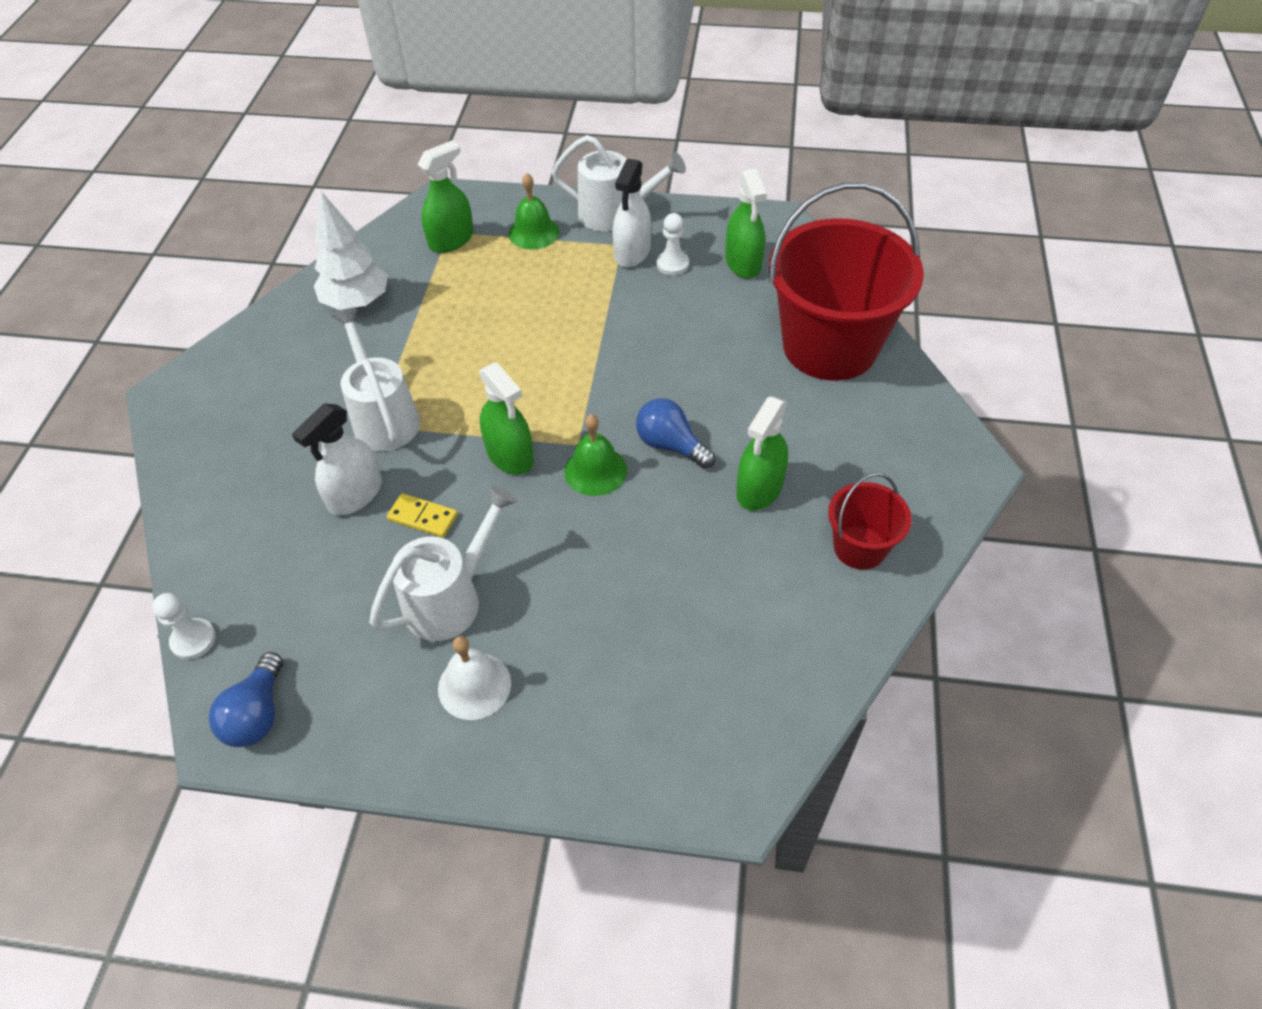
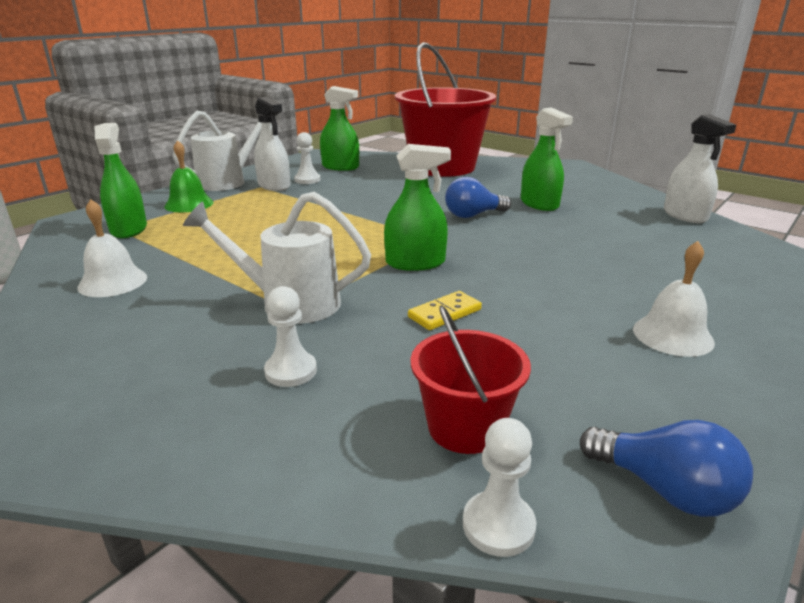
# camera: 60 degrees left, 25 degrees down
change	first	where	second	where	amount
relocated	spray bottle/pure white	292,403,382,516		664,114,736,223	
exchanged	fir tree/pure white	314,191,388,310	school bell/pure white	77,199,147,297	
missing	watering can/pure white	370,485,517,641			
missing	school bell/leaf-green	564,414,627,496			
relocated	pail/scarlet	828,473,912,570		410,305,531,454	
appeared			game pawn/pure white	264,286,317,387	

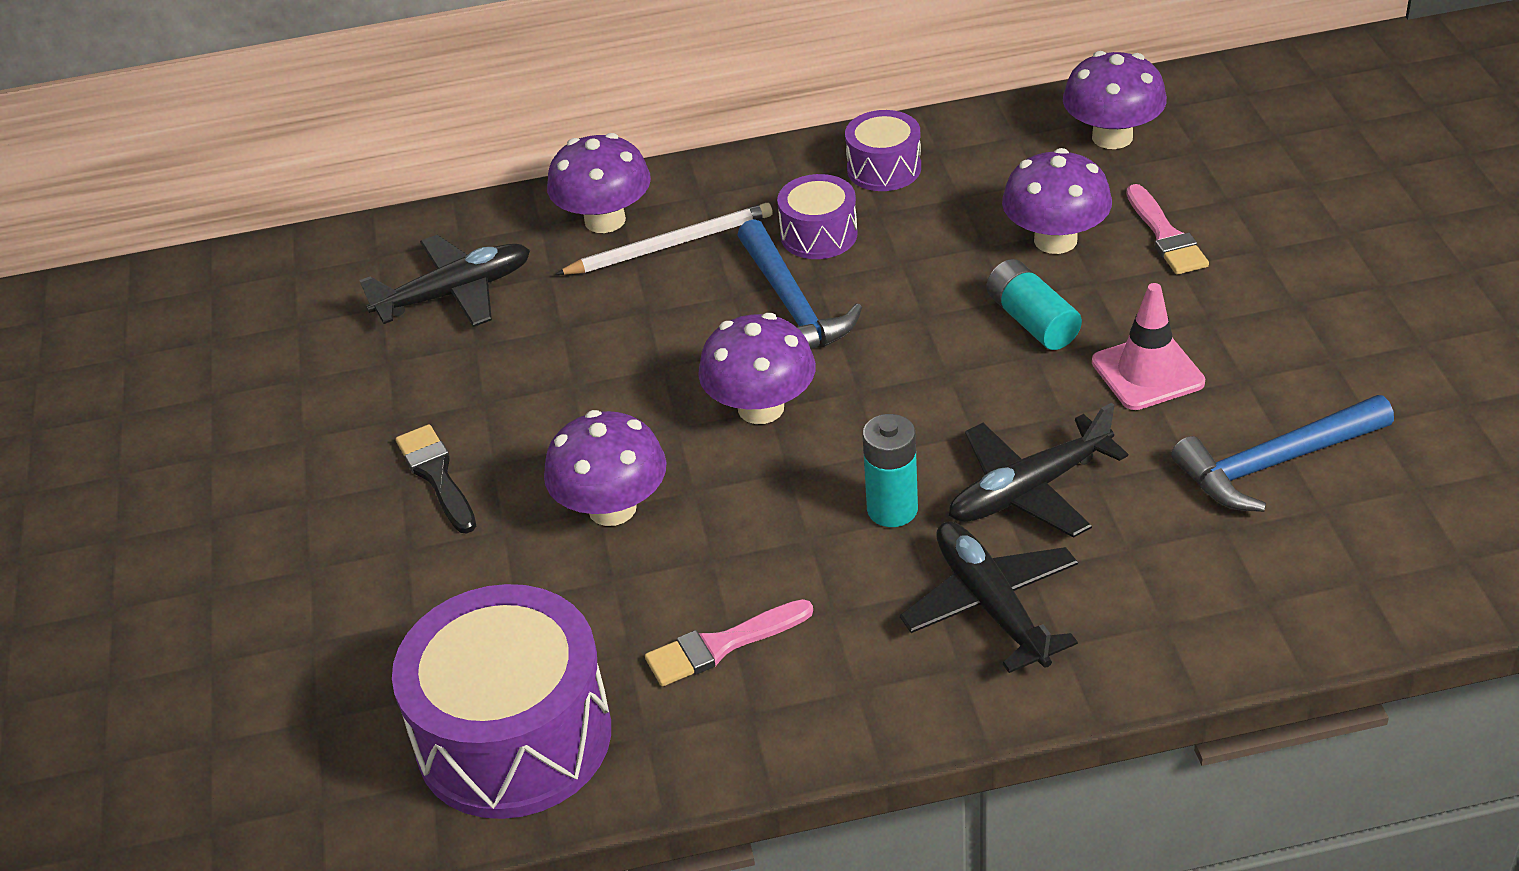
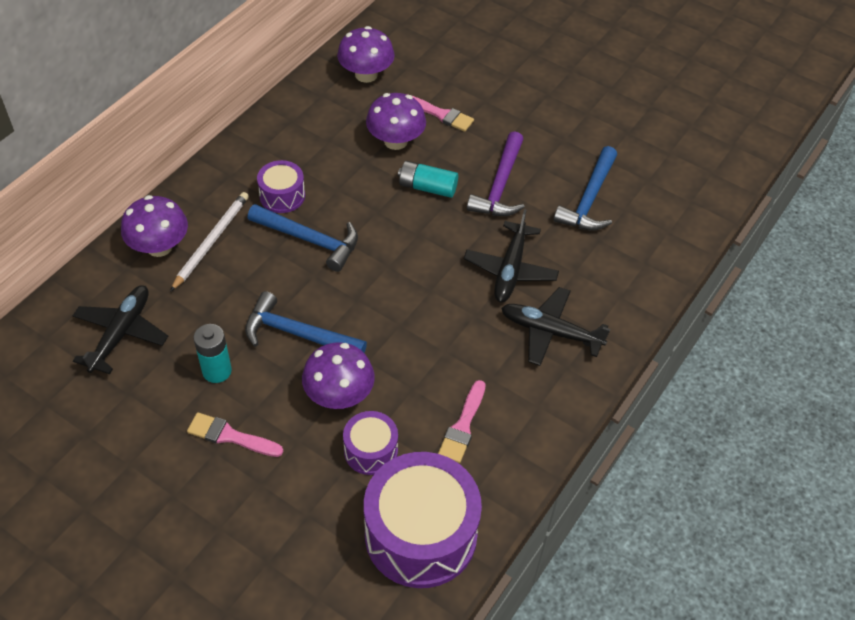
# camera: 50 degrees left, 10 degrees up
change	first	where	second	where	amount
colour	paintbrush/jet-black	396,424,476,533	paintbrush/pink	187,412,283,457	
missing	fungus/royal purple	698,313,816,424			
relocated	toy drum/royal purple	845,110,921,191		343,411,398,475	
relocated	AA battery/aqua	862,414,918,527		194,324,232,383	
exchanged	safety cone/pink	1092,283,1205,410	hammer/royal purple	467,131,525,216	
appeared			hammer/blue	245,291,367,353	

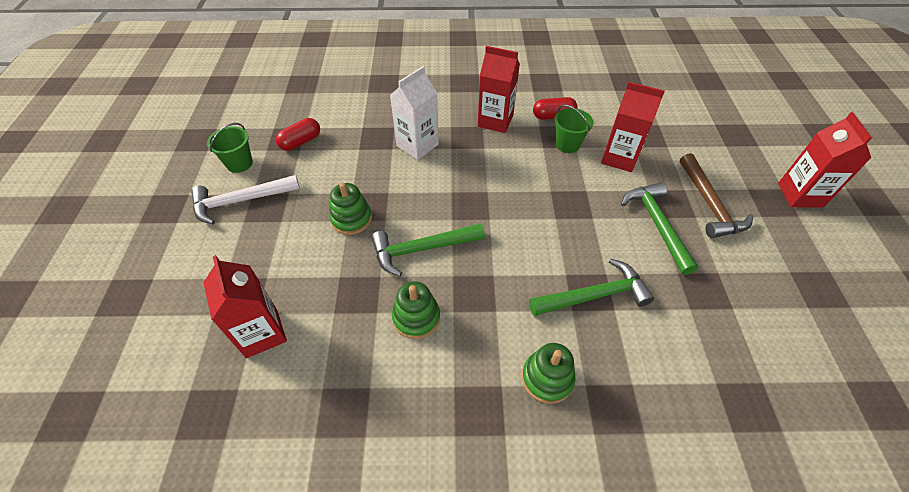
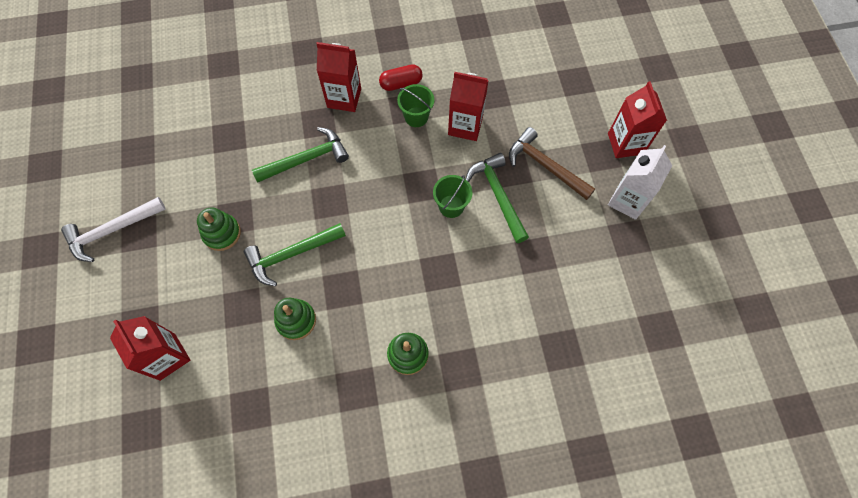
# camera: 10 degrees left, 15 degrees up
change	first	where	second	where	amount
relocated	pail/leaf-green	207,123,253,173		433,175,472,218	
missing	pill shape/scarlet	276,118,320,151			
relocated	milk carton/pure white	390,66,439,160		608,145,672,220	
relocated	hammer/leaf-green	529,258,654,316		252,127,349,183	
spun	hammer/dark brown	680,153,753,238		509,127,595,200	150 degrees clockwise

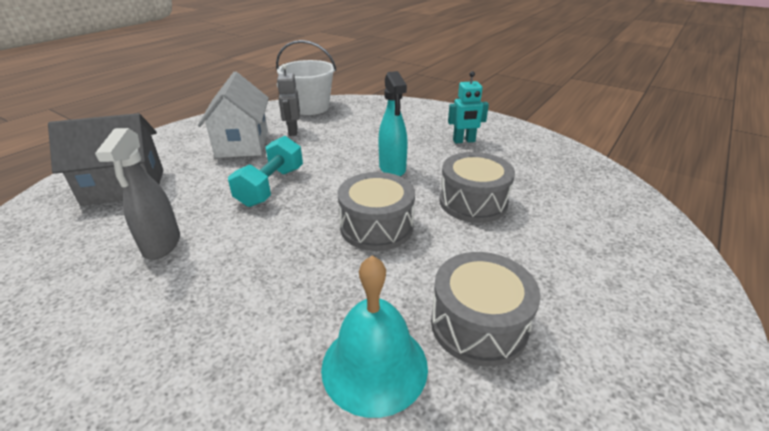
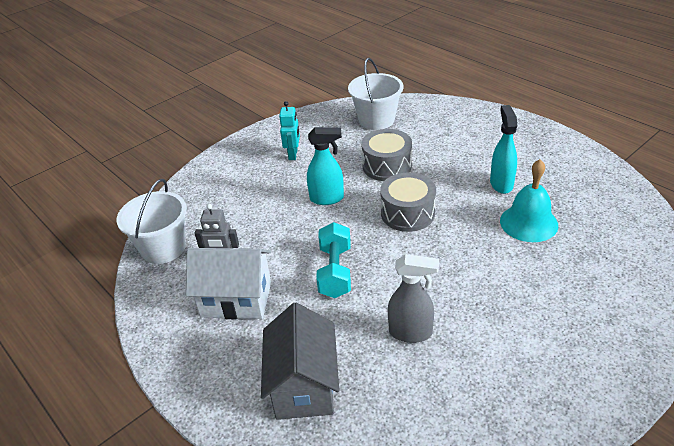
# camera: 75 degrees left, 5 degrees up
change	first	where	second	where	amount
spun	free weight/aqua	228,136,303,207		316,222,351,298	60 degrees clockwise
exchanged	toy drum/ash-grey	431,252,541,367	spray bottle/aqua	490,105,517,194	
appeared			pail/pure white	348,58,403,130	

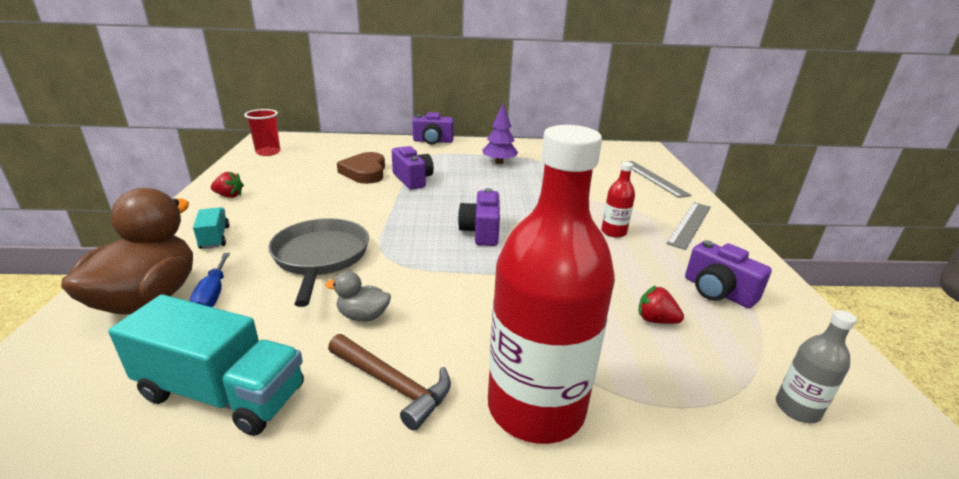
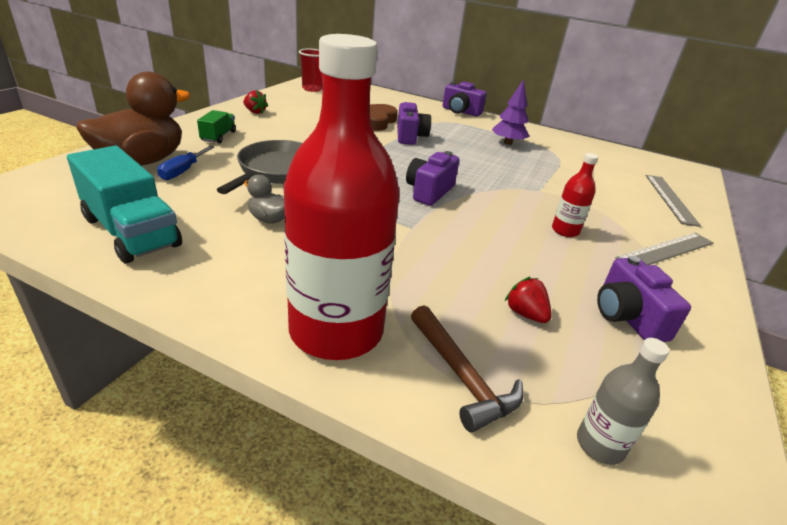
# camera: 25 degrees right, 5 degrees up
change	first	where	second	where	amount
colour	lorry/aqua	193,207,230,249	lorry/leaf-green	197,110,236,143	
relocated	hammer/dark brown	328,334,451,431		411,305,524,432	

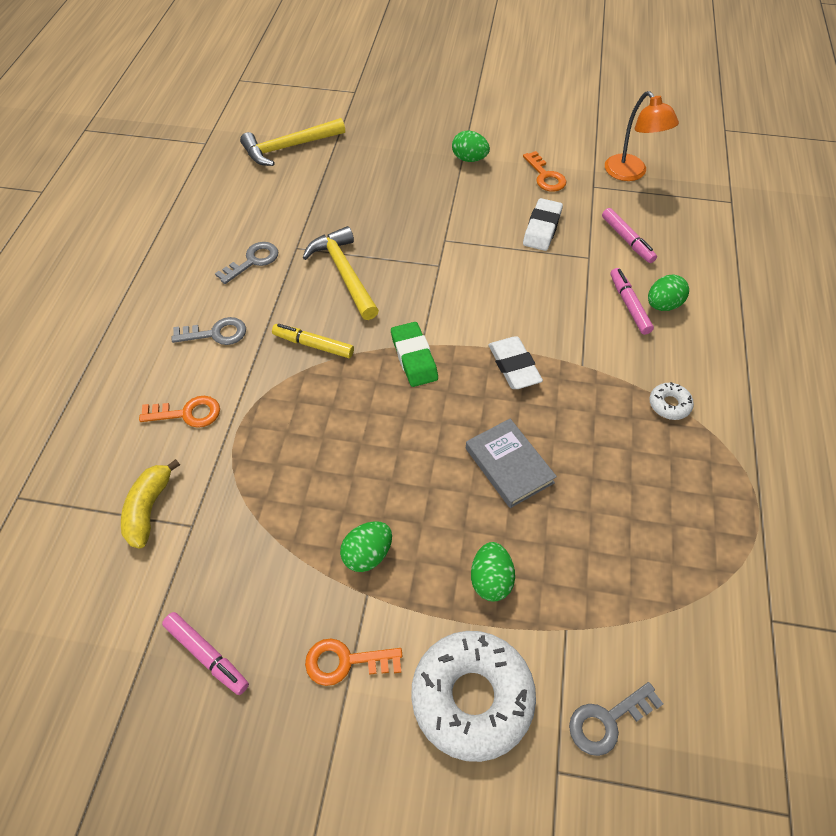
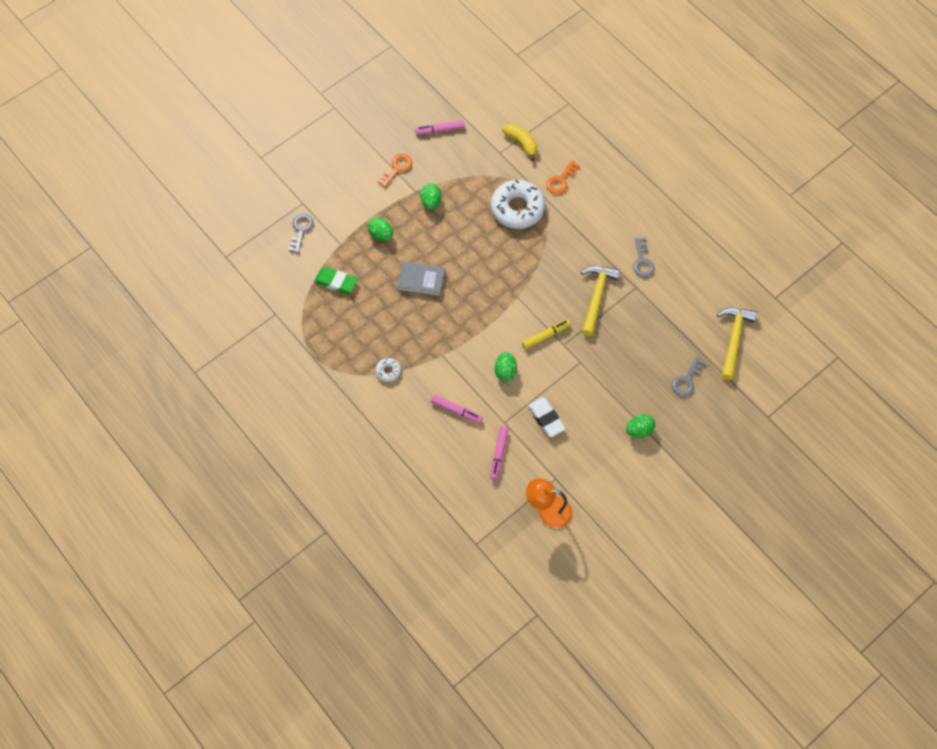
# camera: 130 degrees right, 10 degrees up
change	first	where	second	where	amount
relocated	latchkey/ash-grey	172,317,246,345		672,357,706,396	
relocated	felt pen/yellow	272,324,354,358		522,319,571,349	
spun	hammer/yellow	302,226,379,320		581,266,620,336	90 degrees counterclockwise
relocated	pencil eraser/leaf-green	391,322,438,387		314,267,358,294	
relocated	donut/pure white	411,631,536,762		491,180,545,229	
missing	pencil eraser/pure white	488,336,543,389			
missing	latchkey/orange-coloured	523,151,566,192			
spun	felt pen/pink	602,208,657,263		490,426,509,480	90 degrees counterclockwise
relocated	toy egg/leaf-green	648,274,689,311		495,352,517,381	

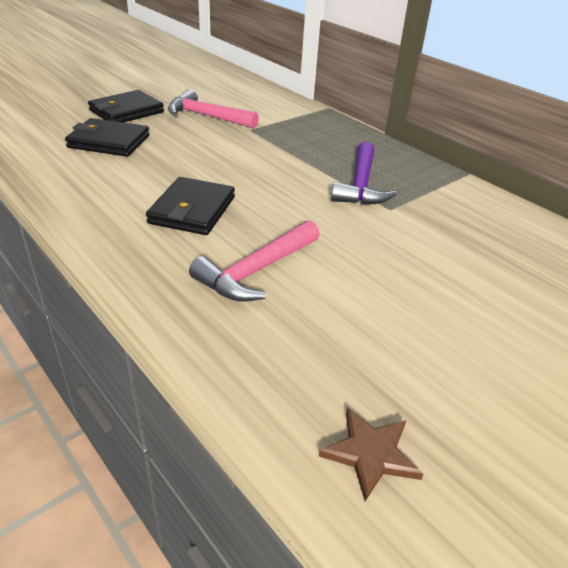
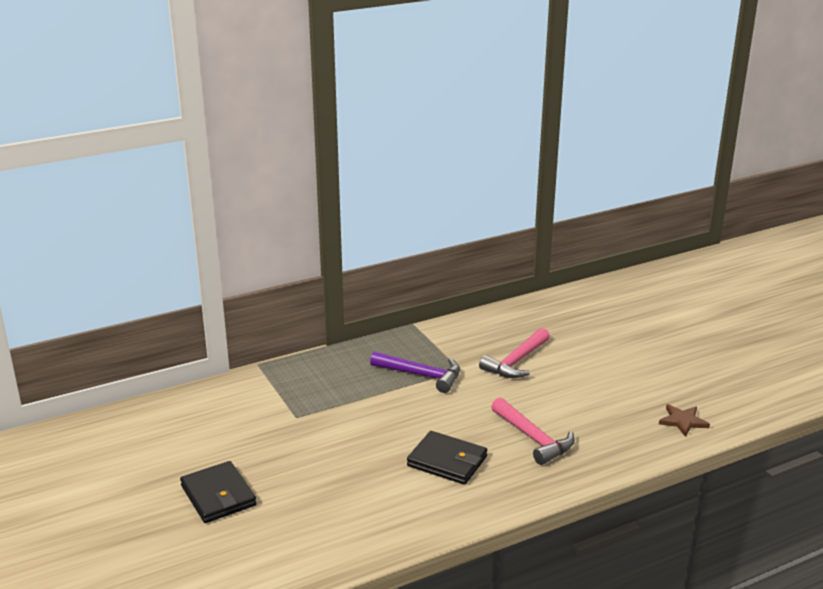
# camera: 75 degrees left, 10 degrees down
change	first	where	second	where	amount
missing	billfold/jet-black	65,118,149,157			
relocated	hammer/pink	168,89,259,128		479,328,550,378	

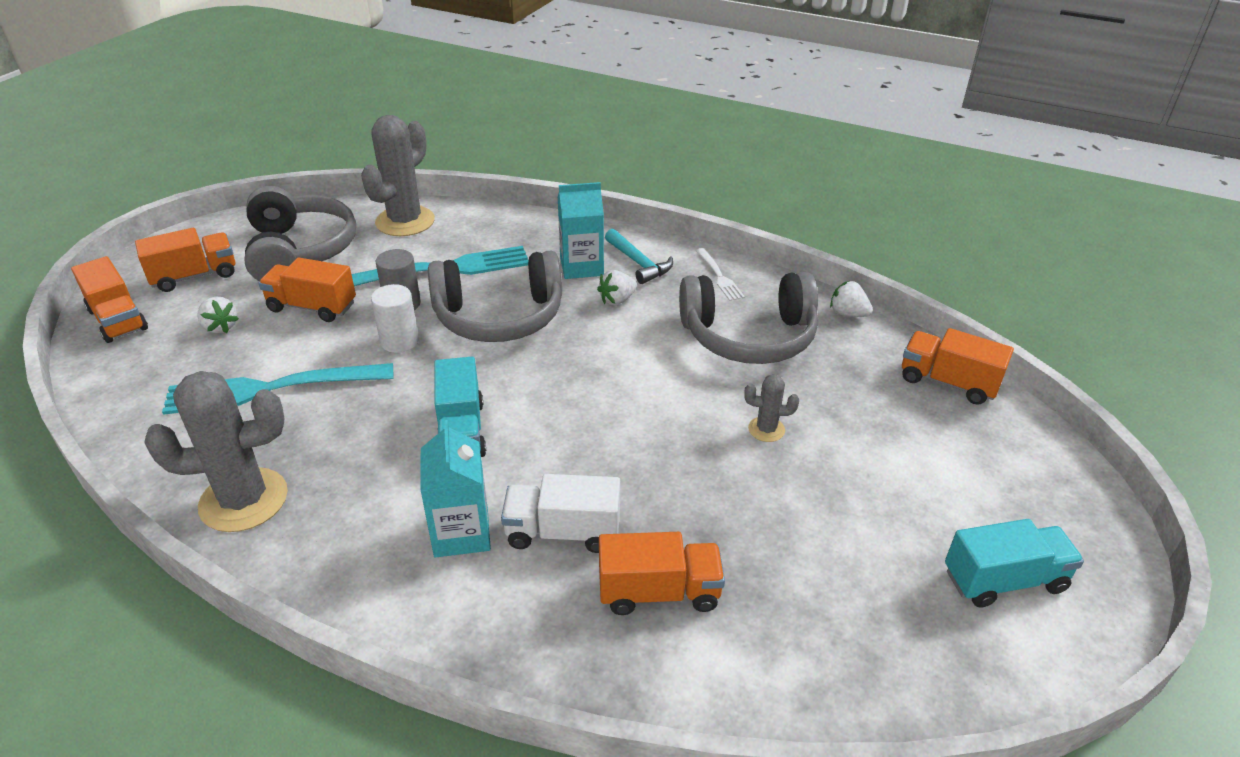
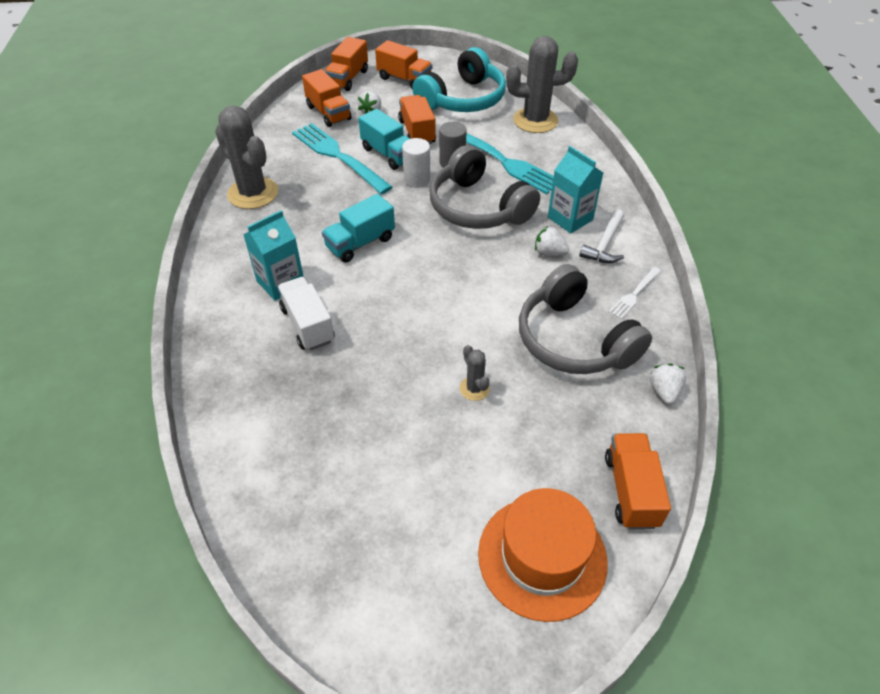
# camera: 60 degrees right, 10 degrees up
change	first	where	second	where	amount
colour	headset/ash-grey	244,186,356,281	headset/aqua	412,47,506,112	
relocated	lorry/orange-coloured	599,532,725,615		302,69,352,127	
colour	hammer/aqua	605,229,673,284	hammer/pure white	579,209,624,263	
relocated	lorry/aqua	945,519,1084,608		358,109,410,170	
appeared			hat/orange-coloured	478,488,608,622	

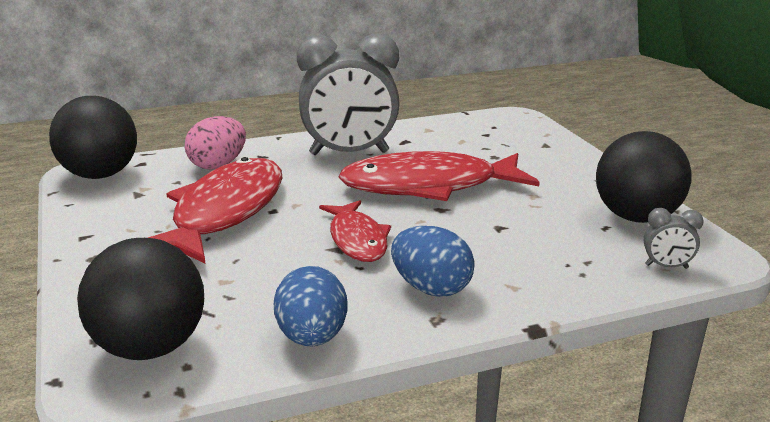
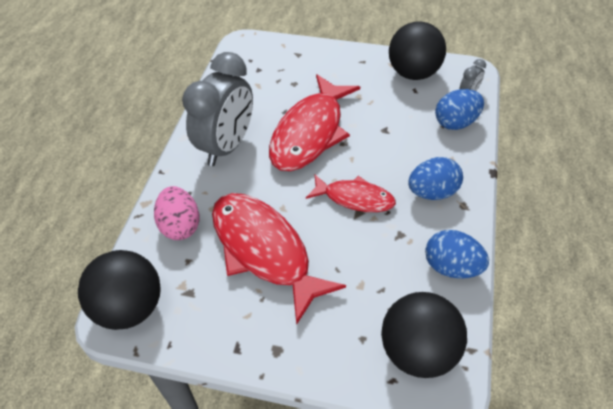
# camera: 55 degrees left, 25 degrees up
change	first	where	second	where	amount
appeared			toy egg/blue	435,89,484,130	

